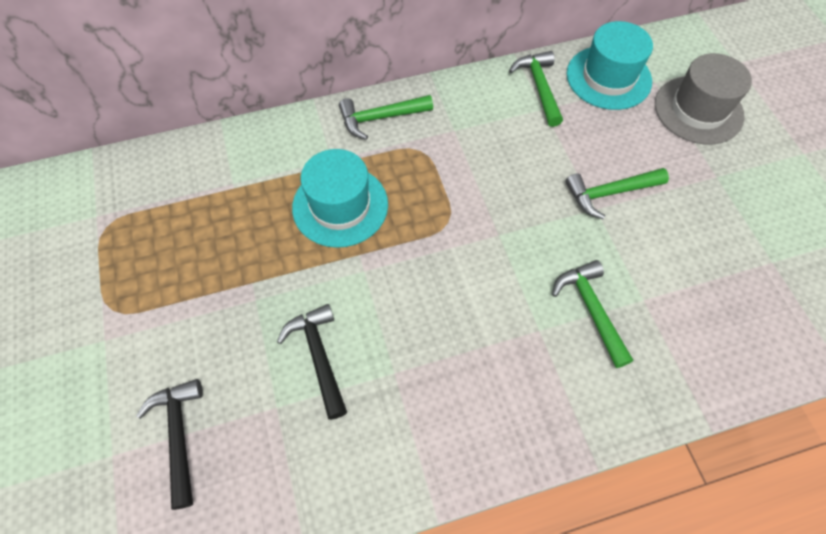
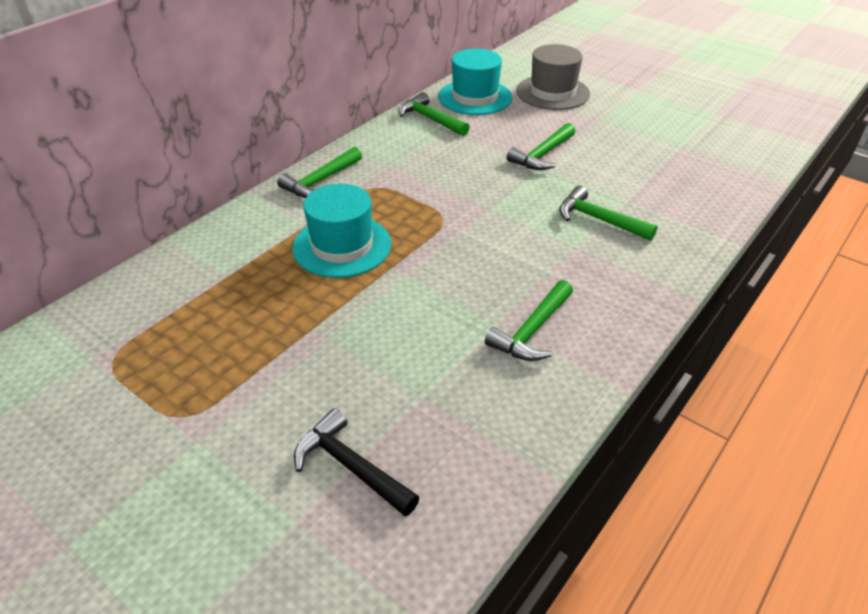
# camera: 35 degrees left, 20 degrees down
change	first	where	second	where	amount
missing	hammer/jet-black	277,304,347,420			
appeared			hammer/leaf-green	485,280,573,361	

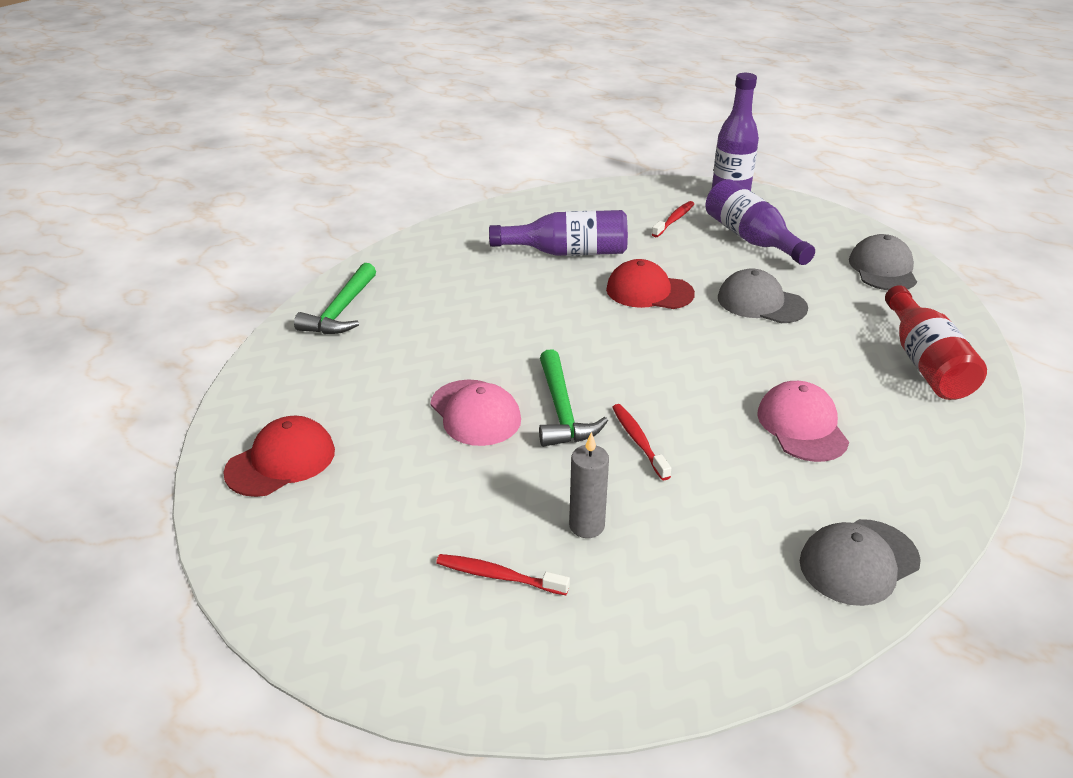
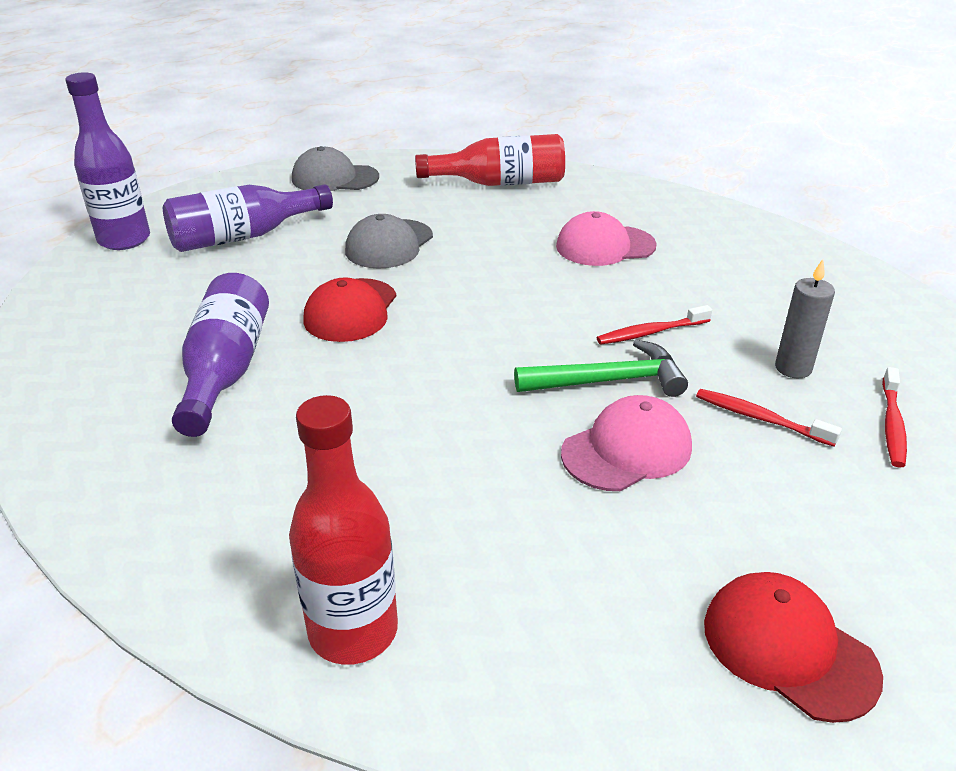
# camera: 90 degrees left, 0 degrees up
change	first	where	second	where	amount
exchanged	hammer/leaf-green	294,263,376,334	flask/scarlet	289,395,398,665	
relocated	tooth brush/scarlet	652,201,694,237		696,389,842,447	
missing	peaked cap/ash-grey	800,519,921,606			

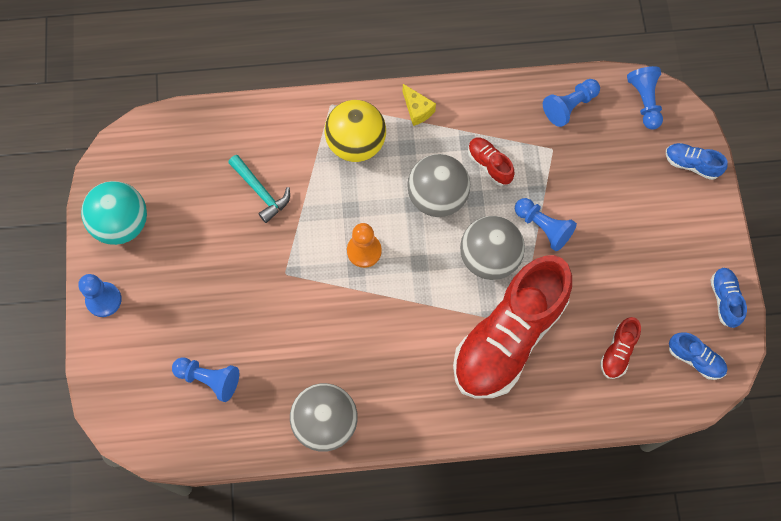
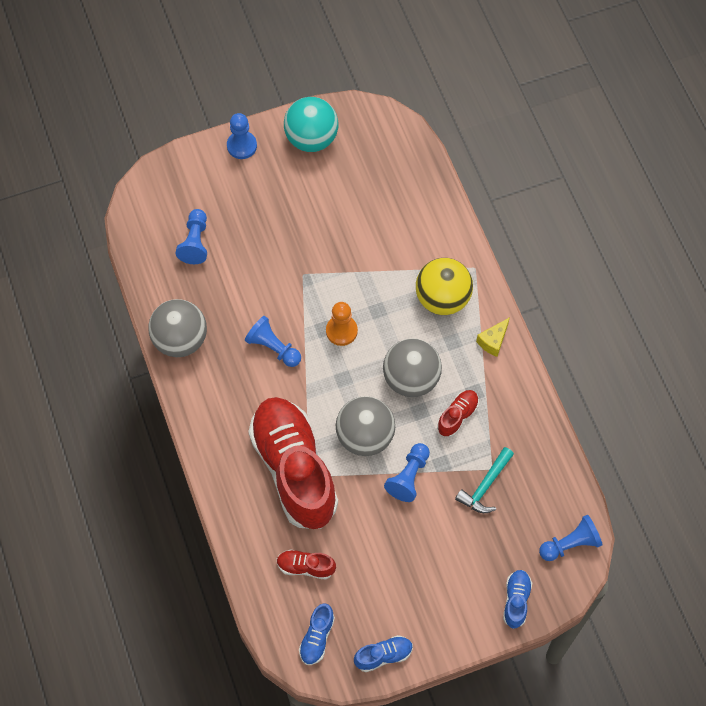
# camera: 75 degrees right, 5 degrees down
change	first	where	second	where	amount
relocated	hammer/aqua	228,155,290,223		455,447,514,513	
spun	shoe/scarlet	453,255,572,398		248,397,338,529	45 degrees clockwise
relocated	game pawn/blue	543,79,600,127		245,316,301,367	

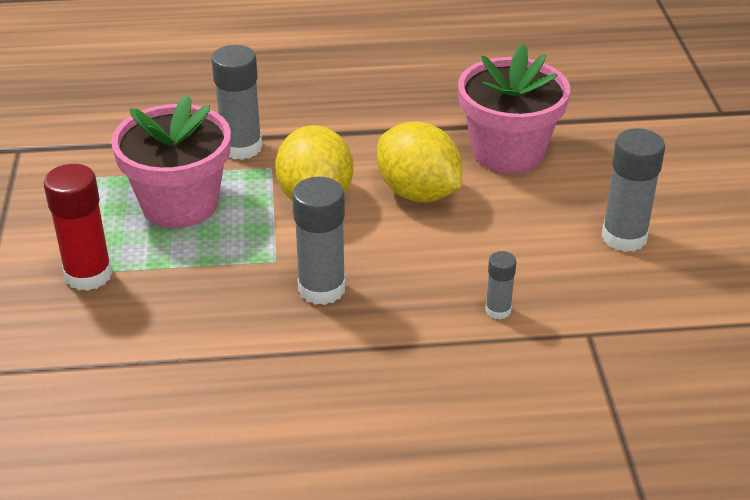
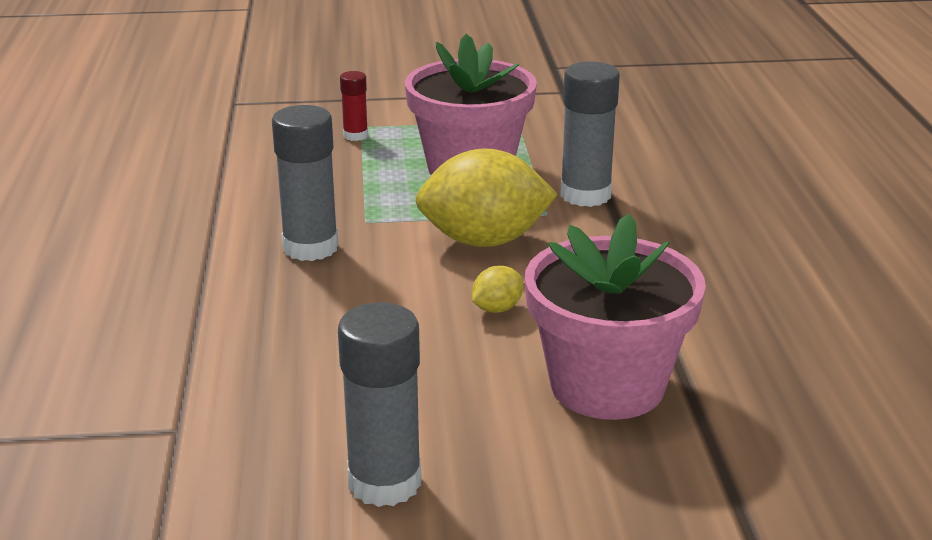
# camera: 90 degrees right, 10 degrees down
change	first	where	second	where	amount
size	glue stick/scarlet	43,164,112,291		340,71,368,141	x0.54
size	lemon/yellow	377,122,462,202		472,266,523,313	x0.43
missing	glue stick/ash-grey	485,251,516,319			

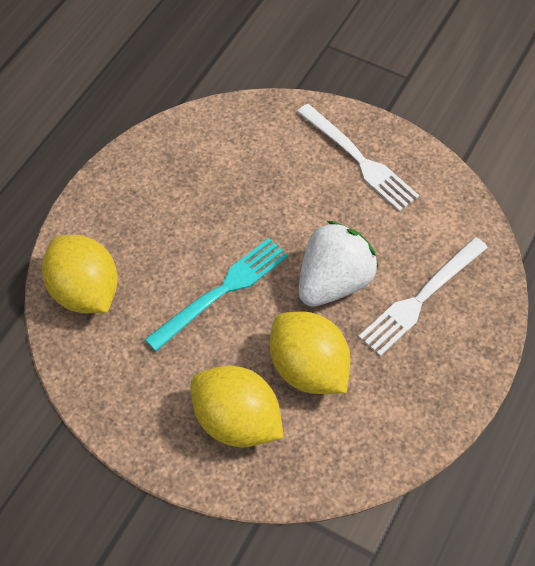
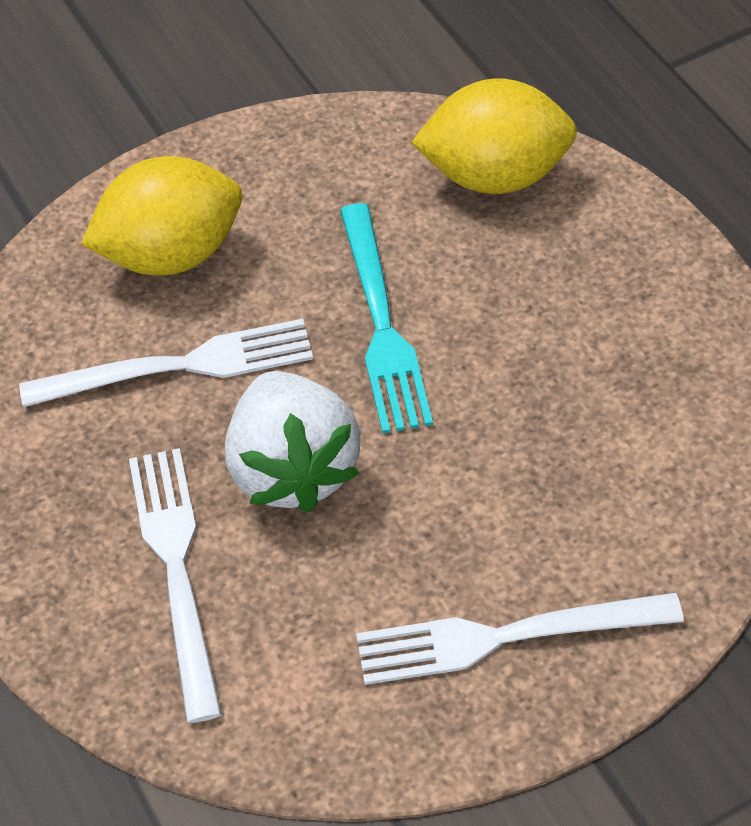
# camera: 125 degrees right, 5 degrees down
change	first	where	second	where	amount
exchanged	lemon/yellow	270,312,351,394	fork/pure white	19,319,313,407	

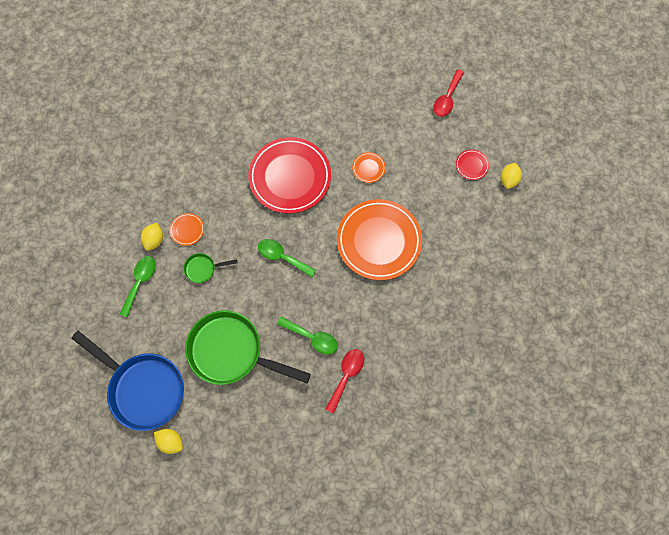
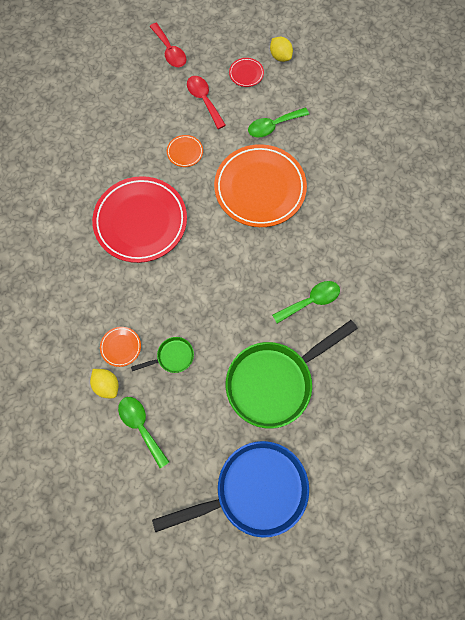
# camera: 55 degrees left, 0 degrees up
change	first	where	second	where	amount
missing	lemon/yellow	154,429,183,454			
spun	pan/leaf-green	183,253,237,283		131,337,194,373	135 degrees counterclockwise
relocated	spoon/leaf-green	258,239,316,278		248,108,309,137	
relocated	spoon/scarlet	325,349,364,413		187,76,226,129	

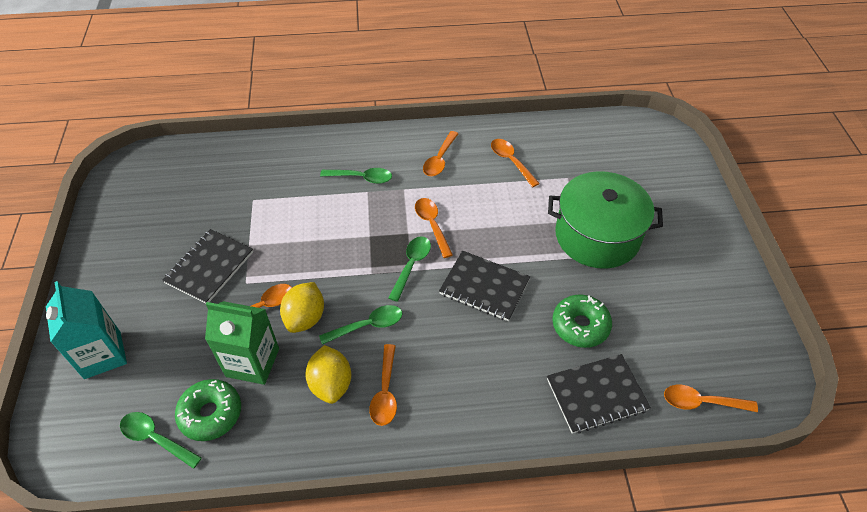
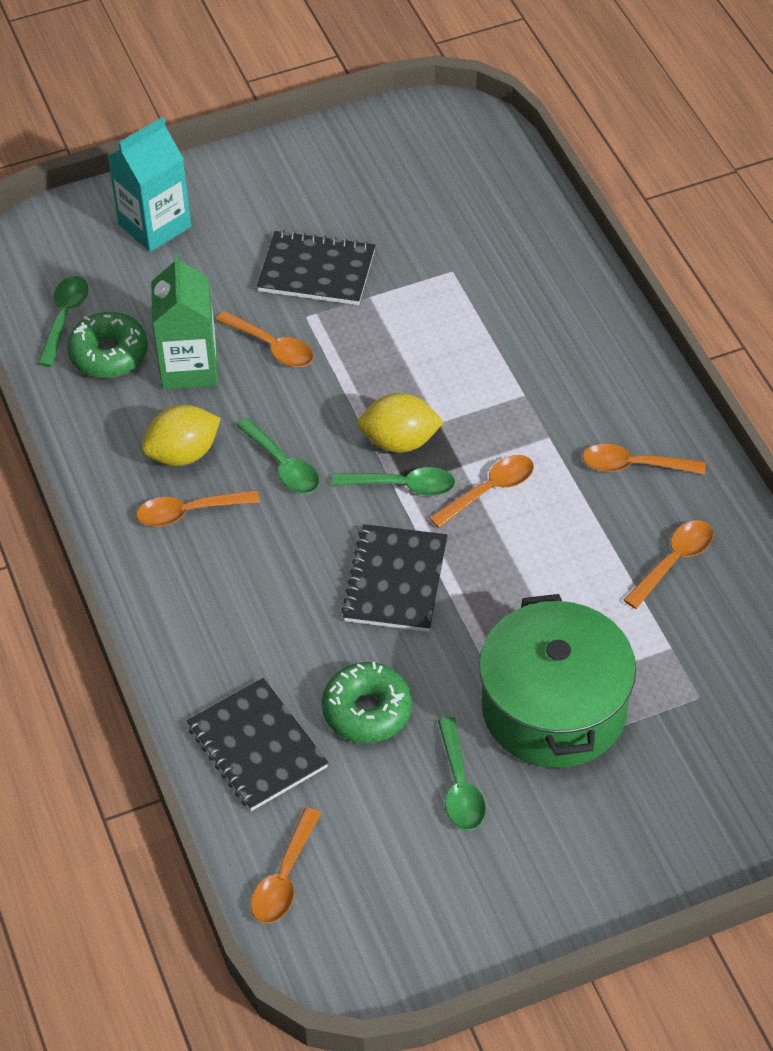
# camera: 75 degrees right, 0 degrees up
change	first	where	second	where	amount
relocated	lemon/yellow	280,282,324,333		357,393,444,453	
relocated	spoon/leaf-green	320,168,392,184		438,717,486,830	
spun	spoon/orange-coloured	664,385,758,412		251,807,321,923	150 degrees counterclockwise

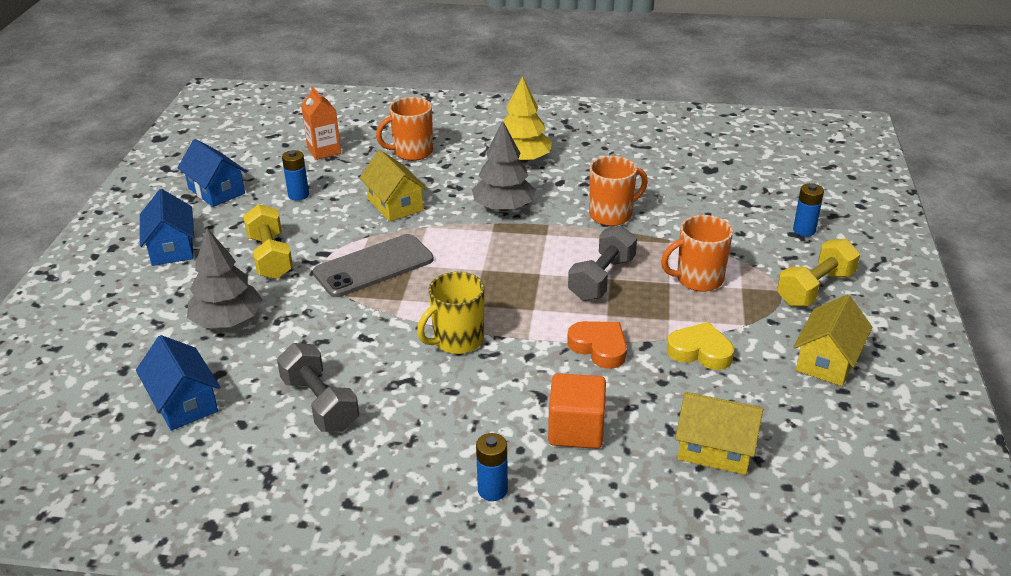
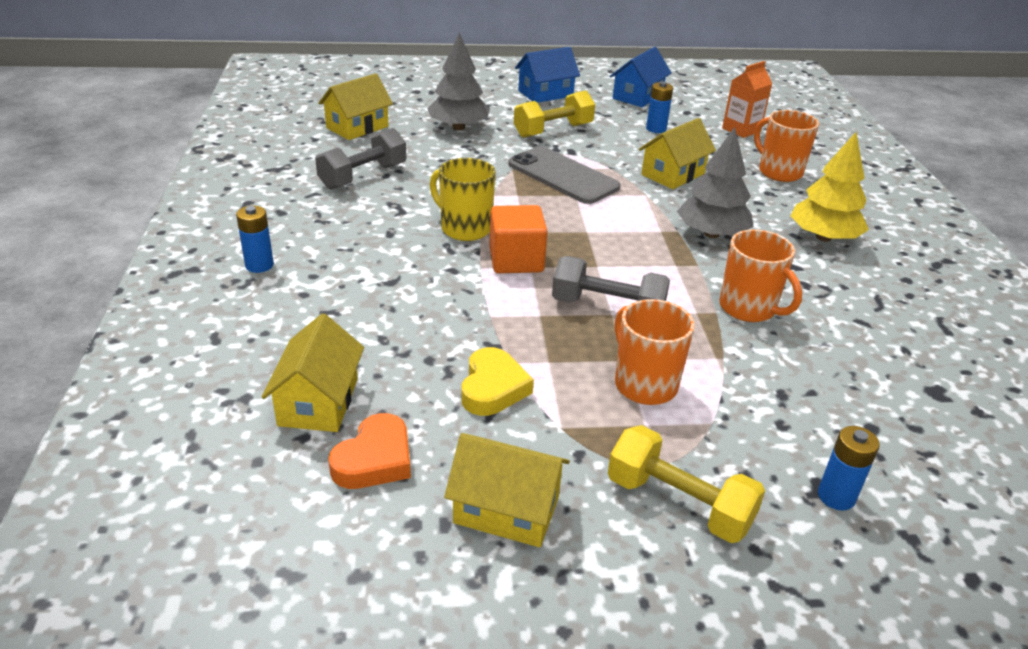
# camera: 75 degrees right, 0 degrees up
change	first	where	second	where	amount
colour	house/blue	136,335,220,430	house/yellow	318,73,393,140	
relocated	block/orange-coloured	548,373,606,449		489,205,548,273	
relocated	heart/orange-coloured	567,321,627,369		328,413,411,489	

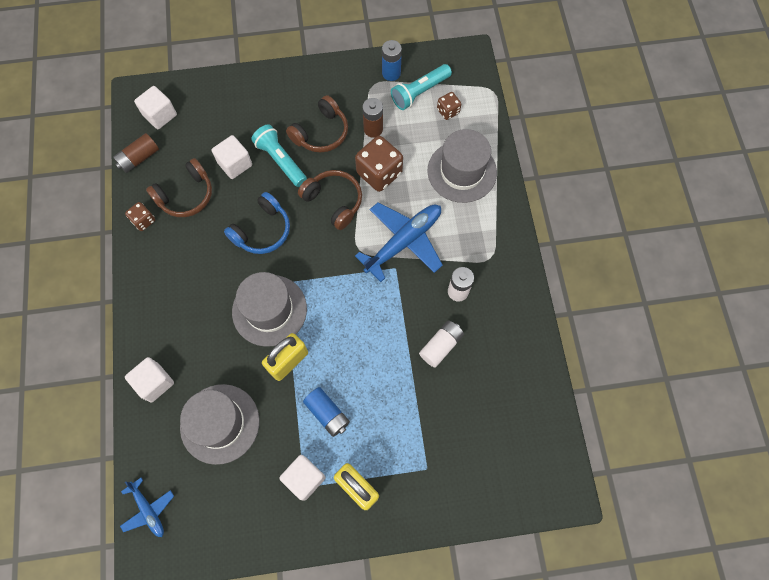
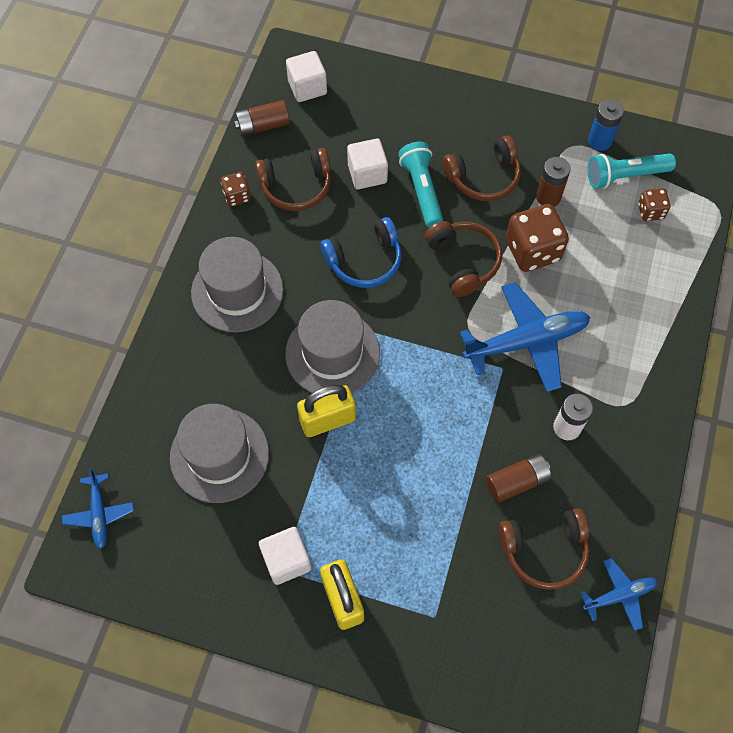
# camera: 25 degrees right, 5 degrees down
change	first	where	second	where	amount
missing	block/pure white	125,357,174,403			
missing	AA battery/blue	303,387,350,437			
colour	AA battery/pure white	419,320,464,368	AA battery/dark brown	486,454,551,503	
relocated	hat/ash-grey	428,129,497,203		191,237,283,332	
appeared			headset/dark brown	499,508,589,590	
appeared			toy plane/blue	580,558,658,631	

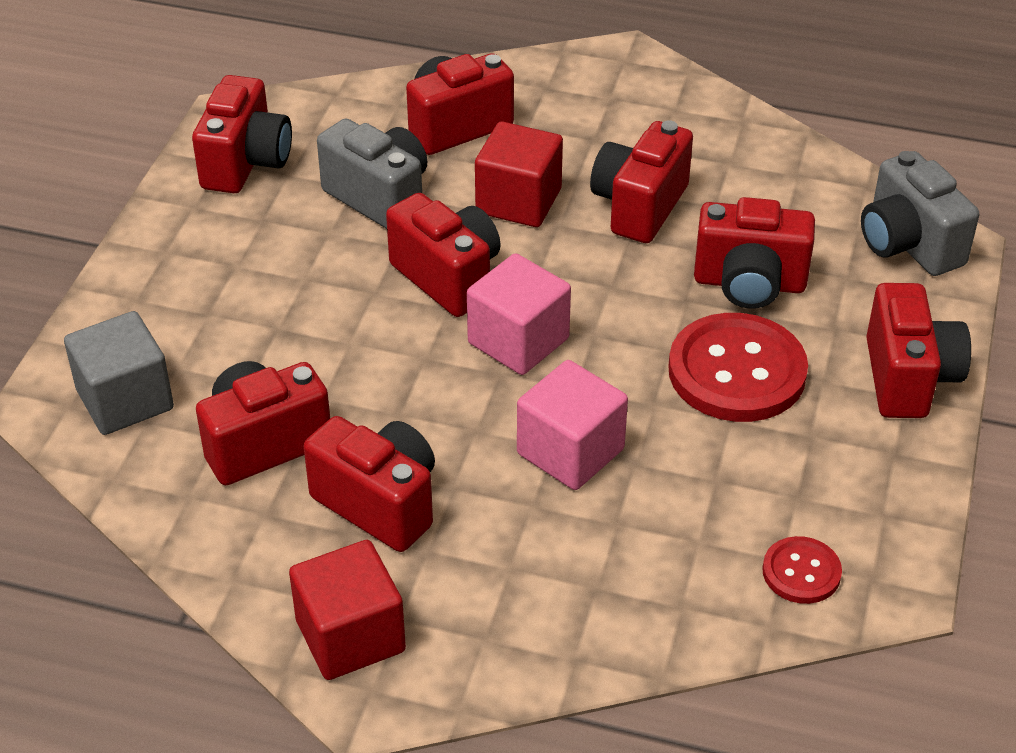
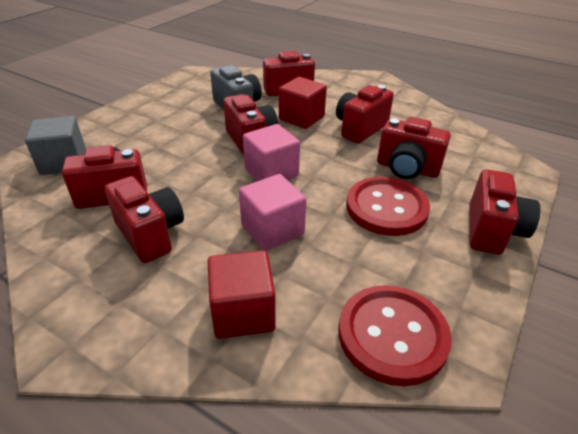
# camera: 15 degrees right, 5 degrees down
change	first	where	second	where	amount
missing	photo camera/scarlet	192,75,292,193			
relocated	block/scarlet	289,540,406,680		208,250,276,339	
size	shirt button/scarlet	763,536,842,604		338,285,452,386	x1.96
missing	photo camera/ash-grey	861,151,979,276			

